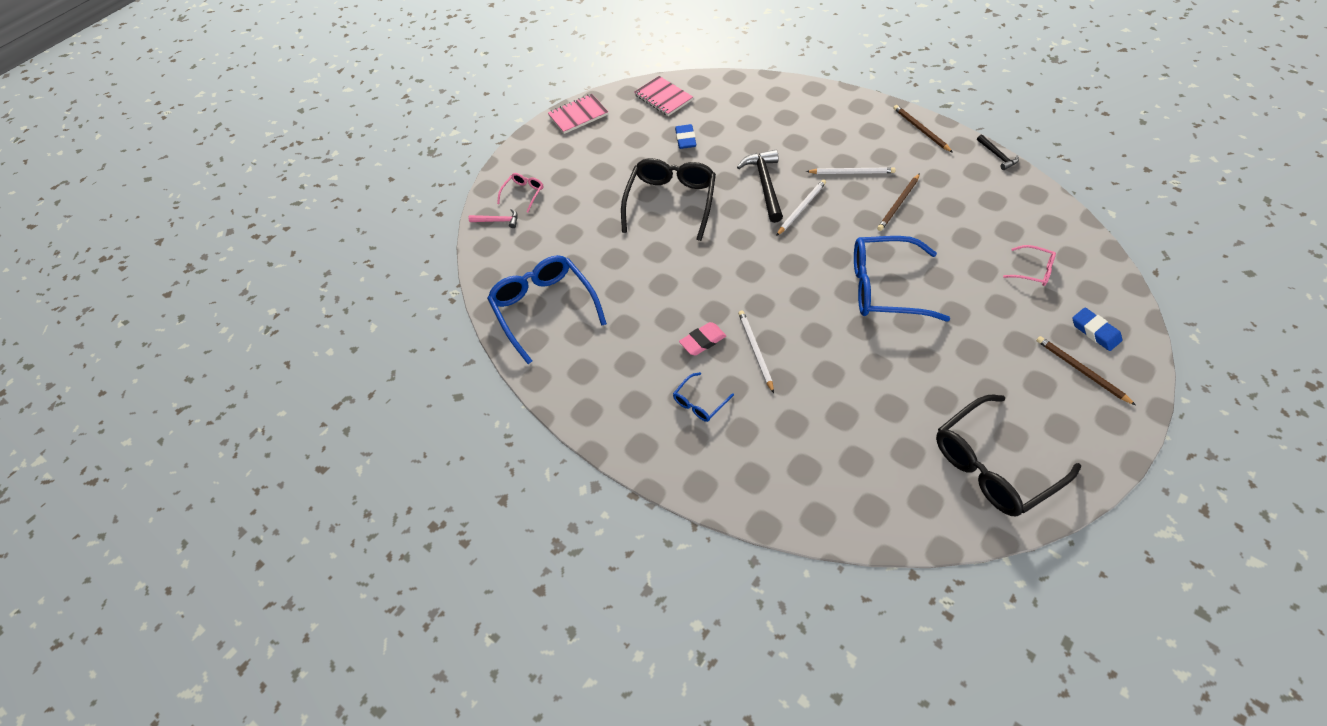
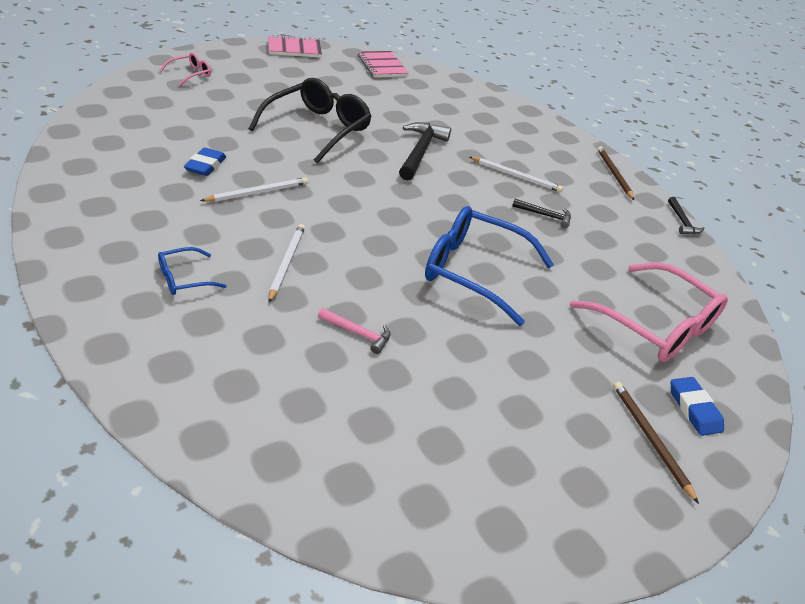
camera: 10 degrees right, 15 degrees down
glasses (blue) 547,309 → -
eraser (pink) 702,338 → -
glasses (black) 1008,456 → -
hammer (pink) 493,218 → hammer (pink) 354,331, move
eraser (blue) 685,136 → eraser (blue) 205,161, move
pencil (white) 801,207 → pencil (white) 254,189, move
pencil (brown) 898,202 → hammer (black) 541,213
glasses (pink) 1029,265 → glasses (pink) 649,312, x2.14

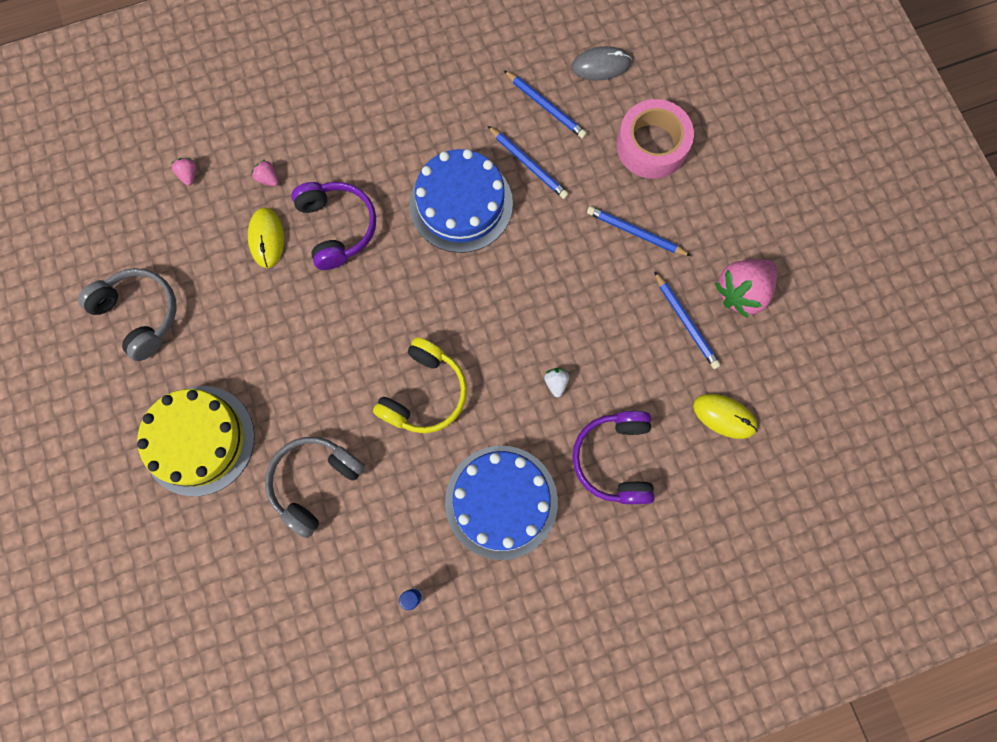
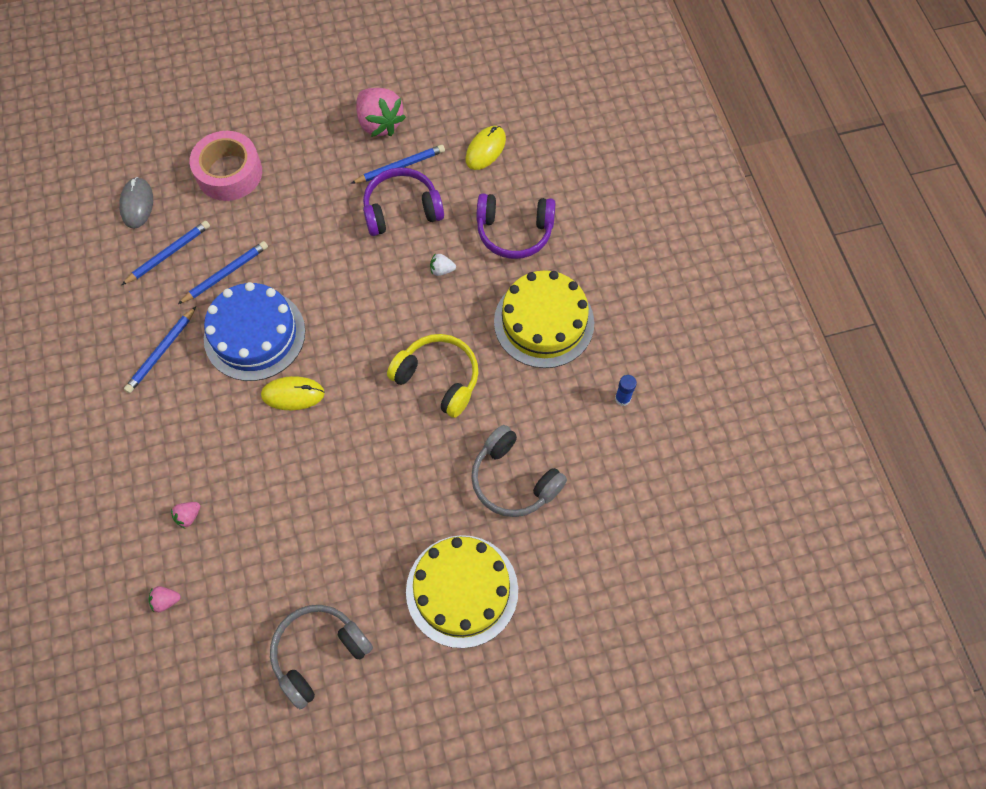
camera: 85 degrees left, 10 degrees down
mouse (yellow) 266,237 → mouse (yellow) 293,393, move
headphones (purple) 333,226 → headphones (purple) 403,202, move
pencil (blue) 639,231 → pencil (blue) 160,349, move
cake (blue) 501,503 → cake (yellow) 544,319

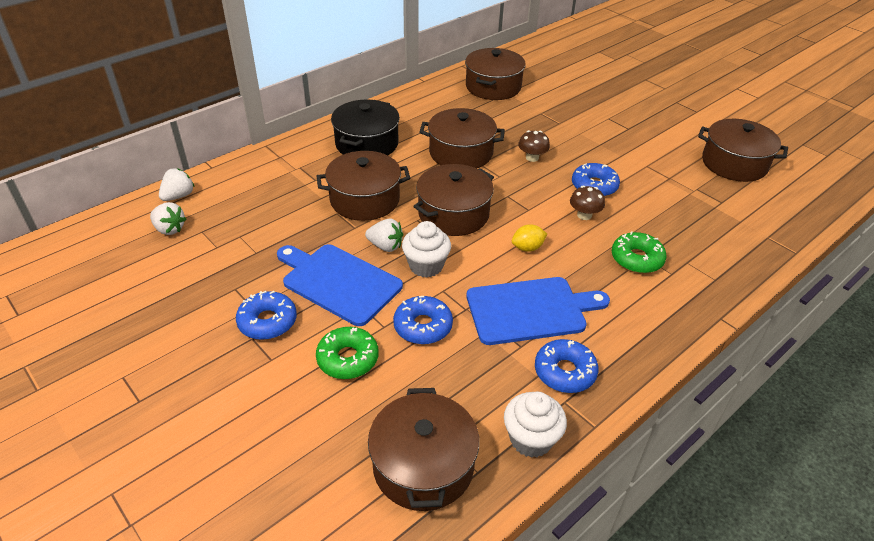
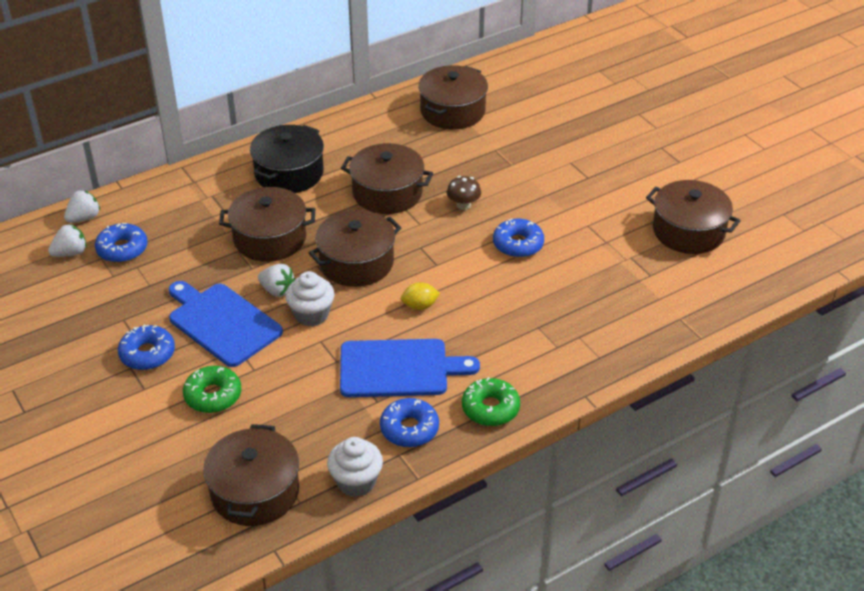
camera: 10 degrees right, 0 degrees up
mushroom (brown) 587,202 → -
donut (blue) 423,320 → donut (blue) 121,243, move
donut (green) 639,252 → donut (green) 491,401, move
strawberry (white) 168,218 → strawberry (white) 67,240, 75 degrees counterclockwise

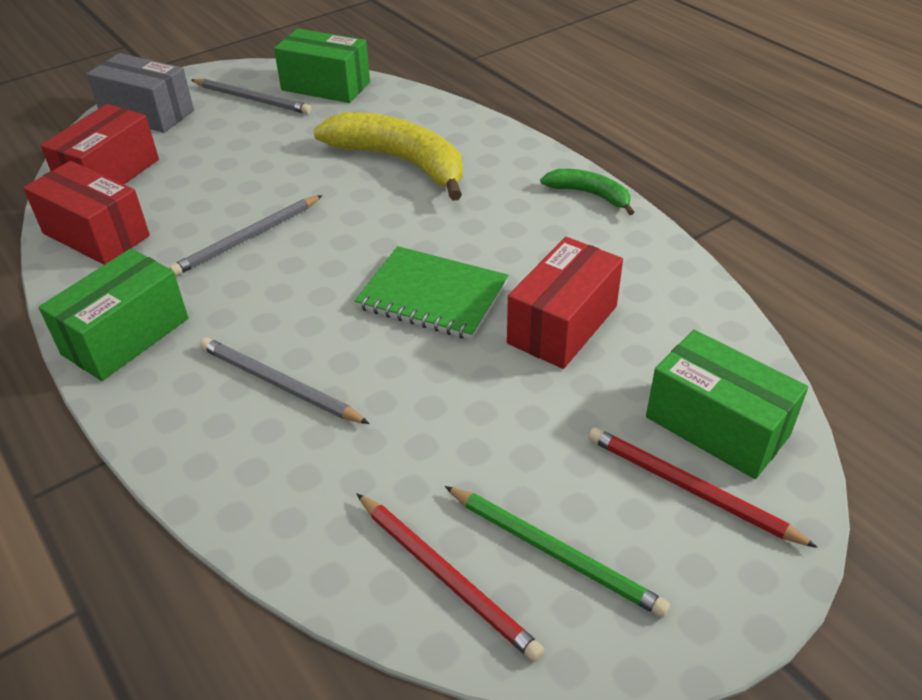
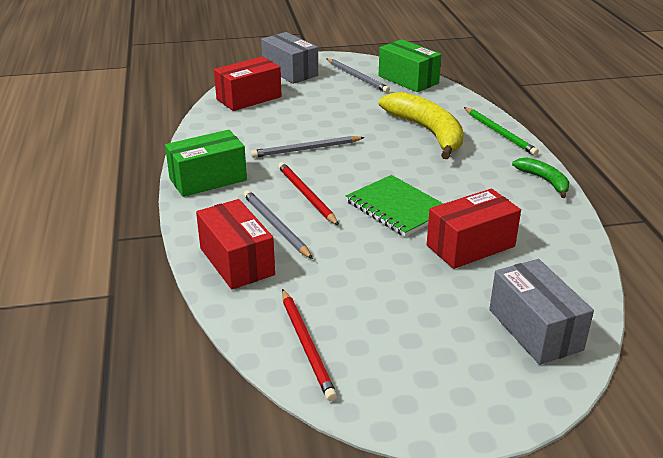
camera: 25 degrees right, 10 degrees down
box (red) 86,213 → box (red) 235,244, move
pencil (green) 557,552 → pencil (green) 501,131, move
pencil (red) 703,487 → pencil (red) 308,194, move
box (green) 727,404 → box (grey) 541,312

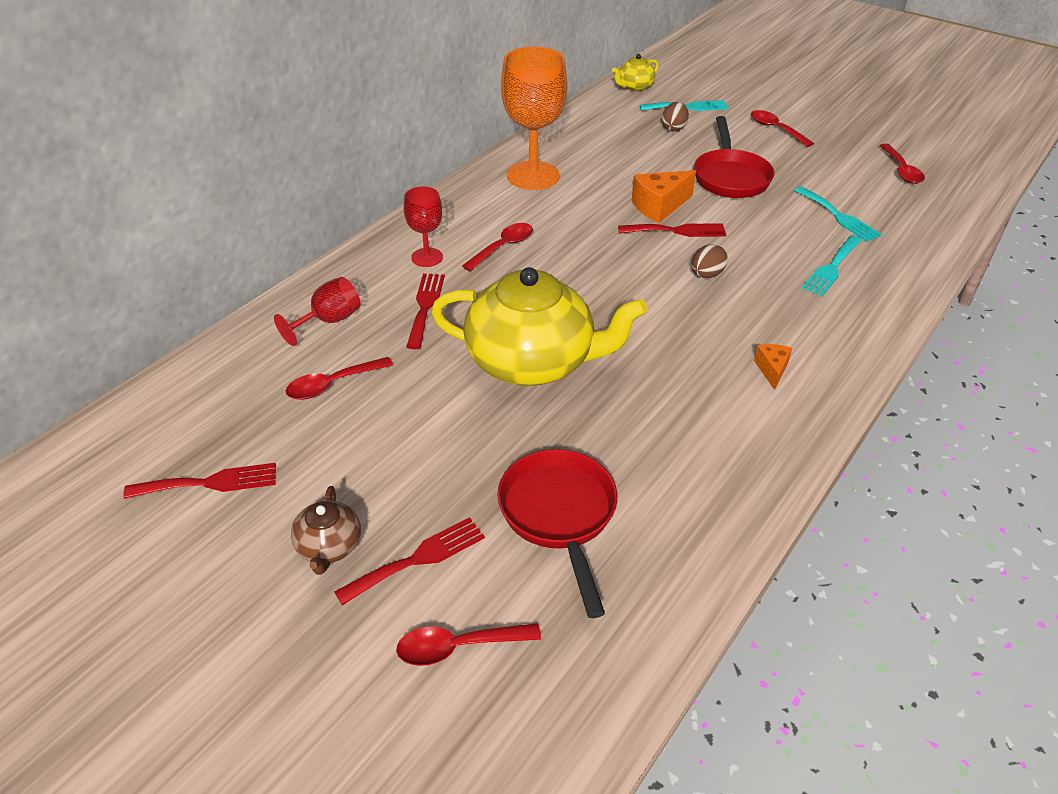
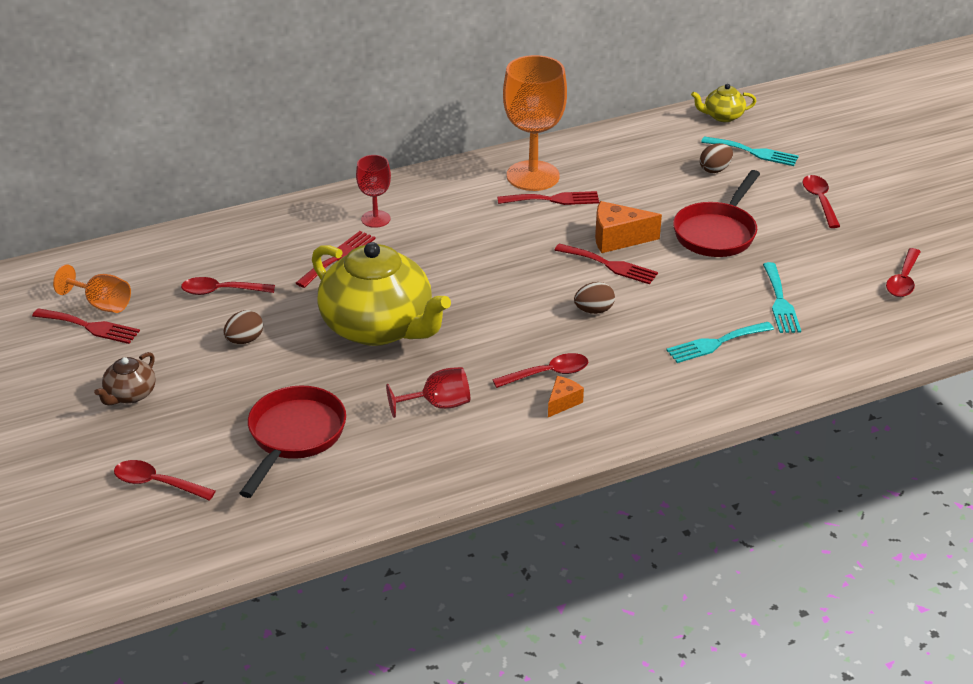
camera: 30 degrees right, 5 degrees down
- → goblet (orange) 92,288
- → egg (brown) 243,327
goblet (red) 317,311 → goblet (red) 428,392, move
fork (red) 409,561 → fork (red) 548,198, move
spoon (red) 497,247 → spoon (red) 540,370, move

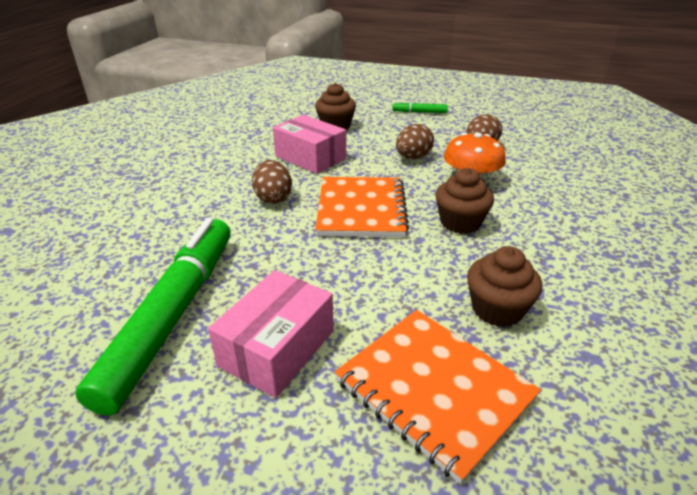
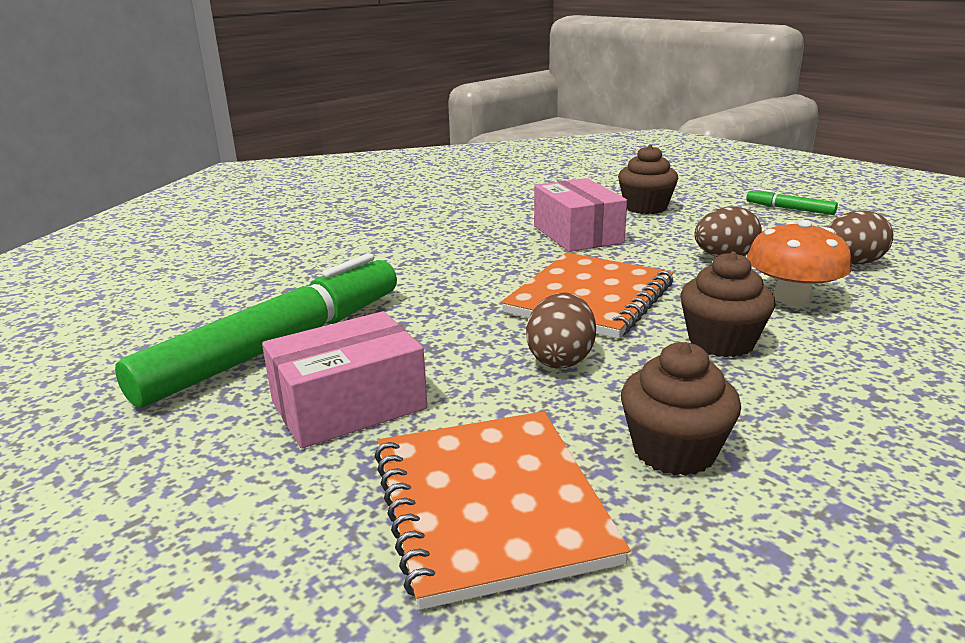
camera: 30 degrees right, 10 degrees down
egg (brown) 272,182 → egg (brown) 561,330, move

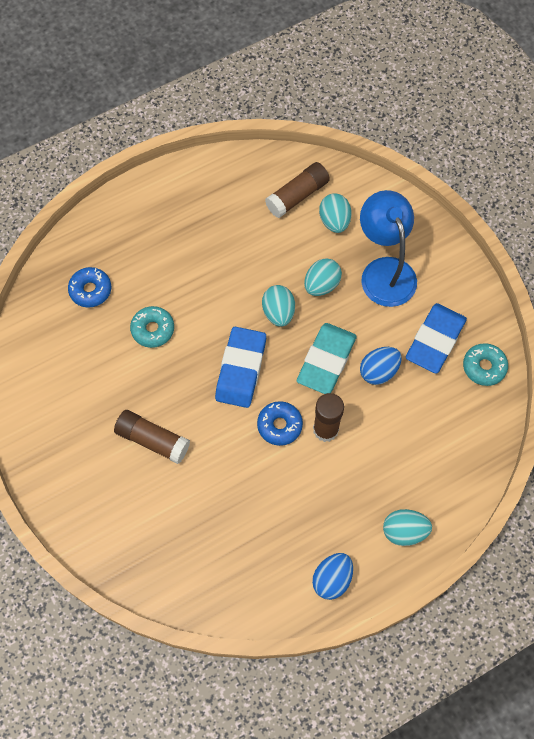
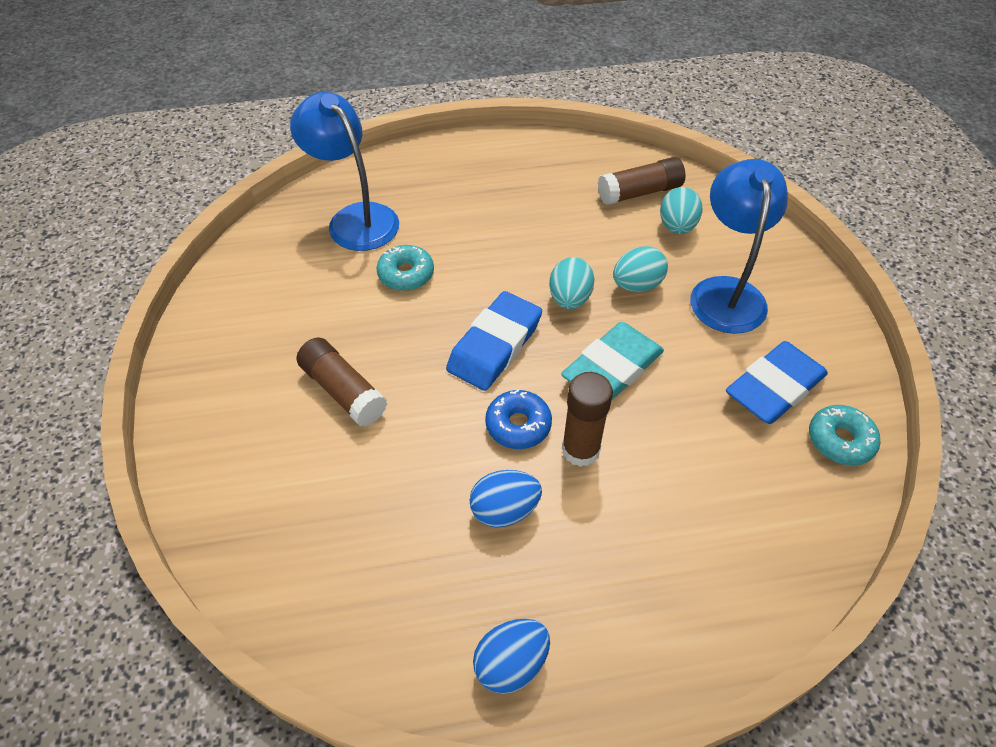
camera: 20 degrees right, 15 degrees down
egg (turquoise) 407,527 → -
egg (blue) 381,366 → egg (blue) 505,498, move
donut (blue) 89,287 → lamp (blue) 344,171

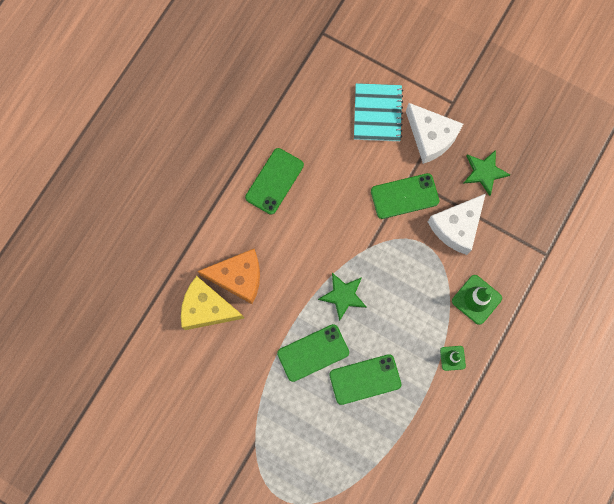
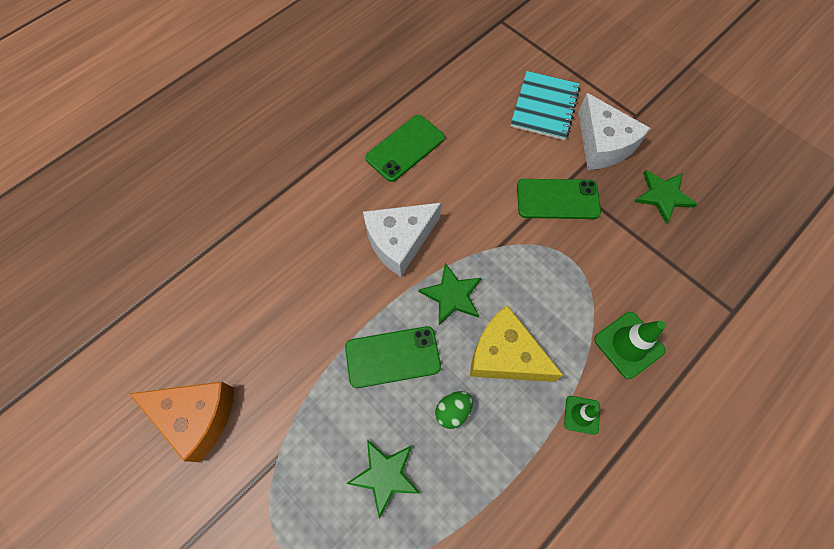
camera: 15 degrees right, 10 degrees down
- → star (green) 383,479
cheese (yellow) 212,303 → cheese (yellow) 516,343, move
cheese (orange) 229,276 → cheese (orange) 181,421, move
cheese (white) 457,224 → cheese (white) 402,240, move
phone (green) 365,379 → egg (green) 454,410

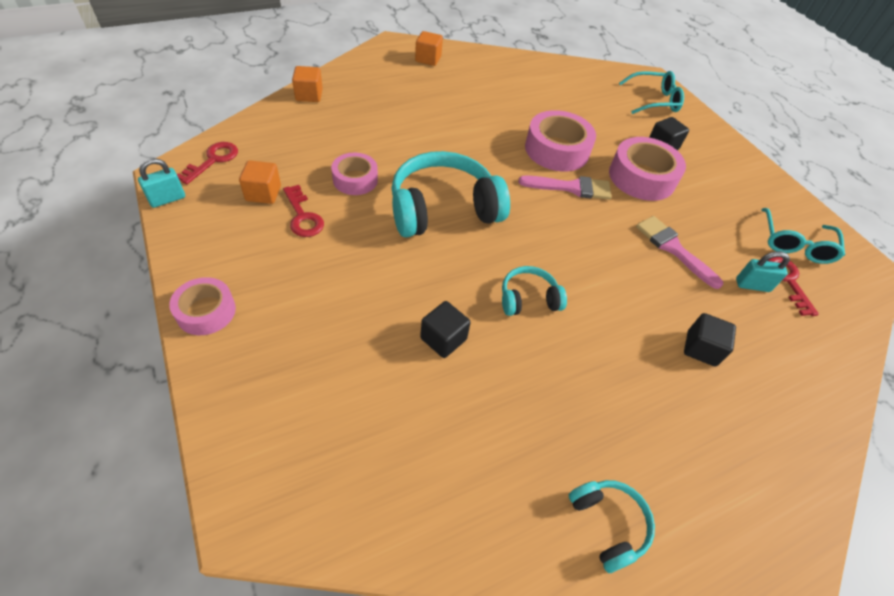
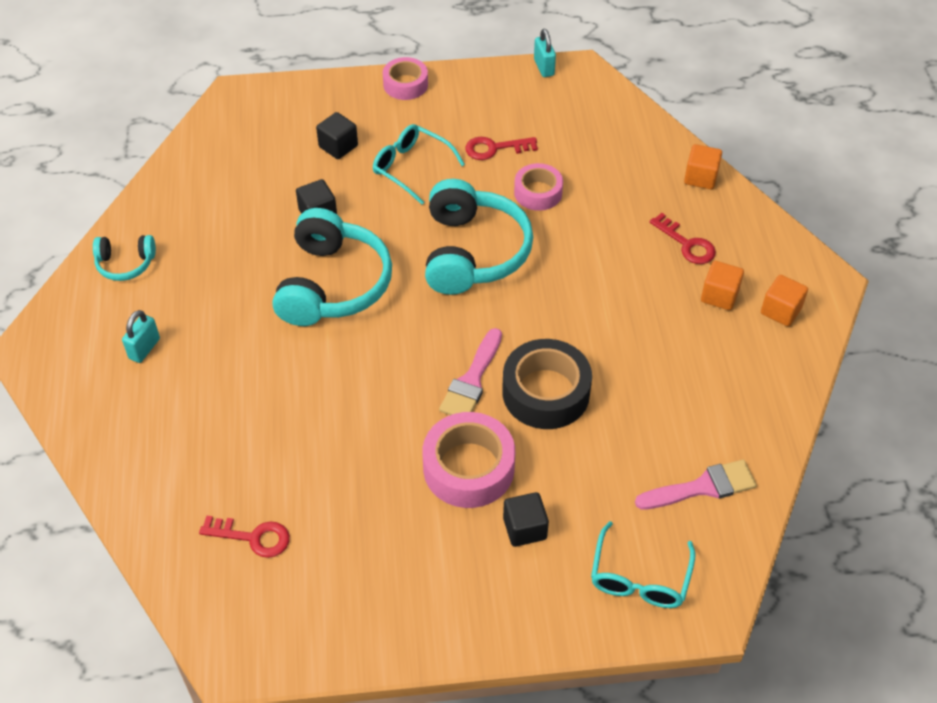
camera: 115 degrees right, 0 degrees up
key (red) 207,163 → key (red) 682,238, move
cube (orange) 260,182 → cube (orange) 722,285, move
brush (pink) 679,252 → brush (pink) 696,485, move
cube (black) 710,340 → cube (black) 337,135, move
padlock (turquoise) 763,271 → padlock (turquoise) 141,336, move
glasses (turquoise) 803,236 → glasses (turquoise) 419,164, move
tape (pink) 560,141 → tape (black) 547,384
headphones (turquoise) 534,291 → headphones (turquoise) 332,267, x2.01

